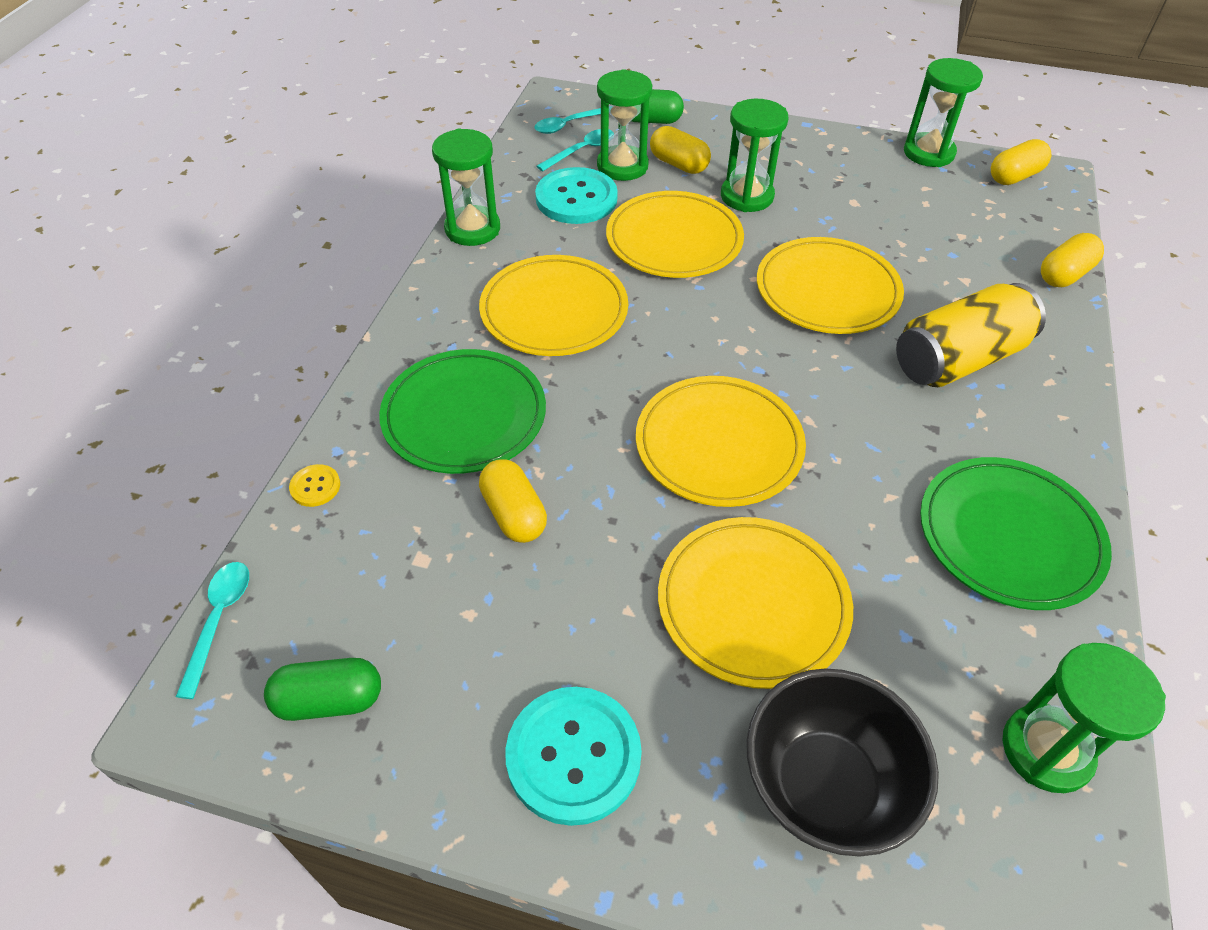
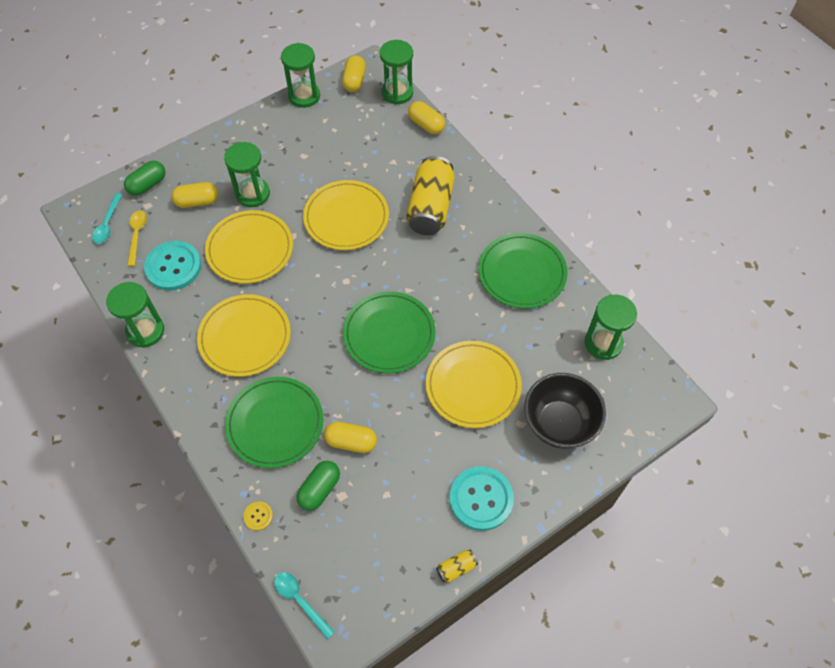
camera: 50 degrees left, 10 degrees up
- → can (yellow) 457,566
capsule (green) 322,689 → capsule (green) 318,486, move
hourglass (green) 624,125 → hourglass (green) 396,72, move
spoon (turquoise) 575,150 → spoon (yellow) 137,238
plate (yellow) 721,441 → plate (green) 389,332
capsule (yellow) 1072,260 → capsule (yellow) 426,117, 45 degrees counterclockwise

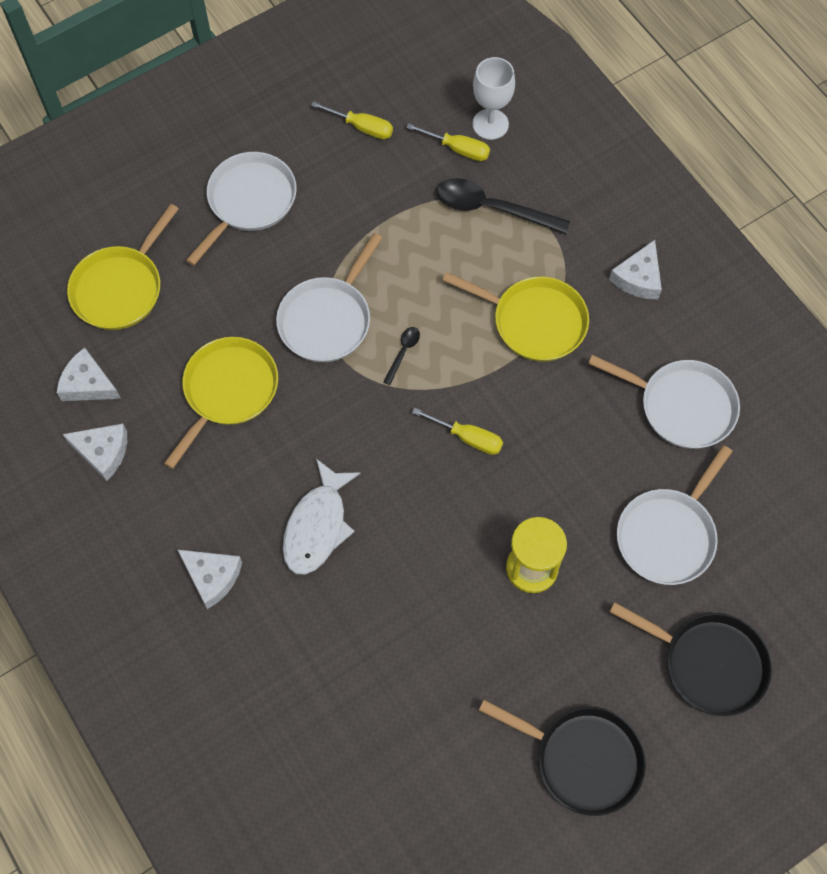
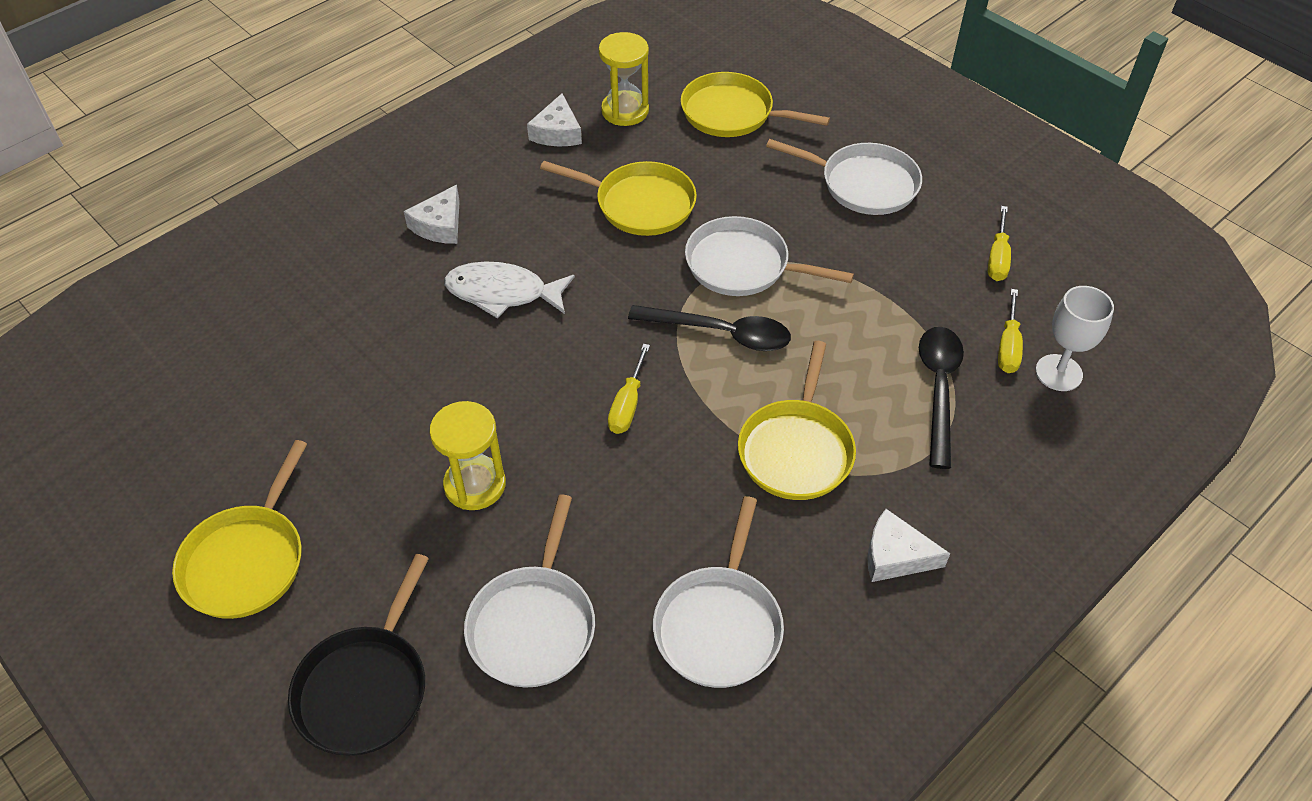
camera: 80 degrees right, 15 degrees down
cheese (white) 89,374 → hourglass (yellow) 624,79
pan (black) 562,758 → pan (yellow) 239,529
pan (white) 675,515 → pan (white) 529,591, 105 degrees counterclockwise
spoon (black) 401,356 → spoon (black) 709,328, x2.14

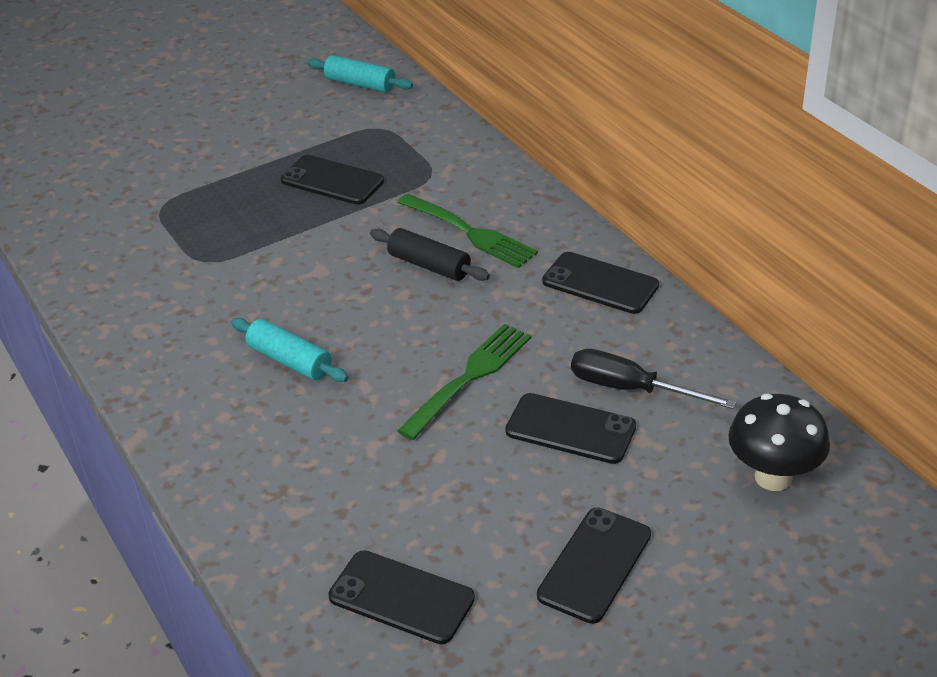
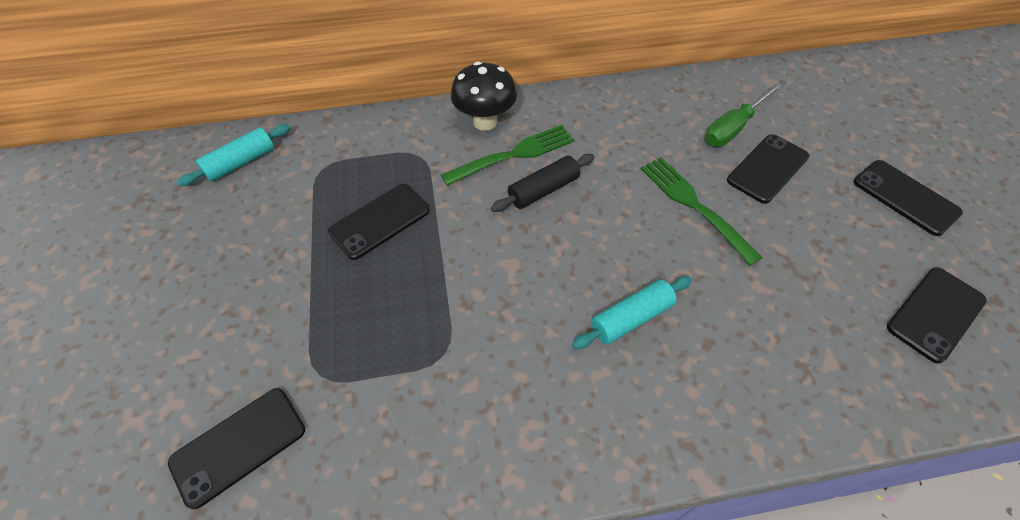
camera: 70 degrees left, 15 degrees up
phone (black) 600,283 → phone (black) 236,448, move
mushroom (black) 779,442 → mushroom (black) 484,96, move
screwdriver (black) 654,379 → screwdriver (green) 744,114

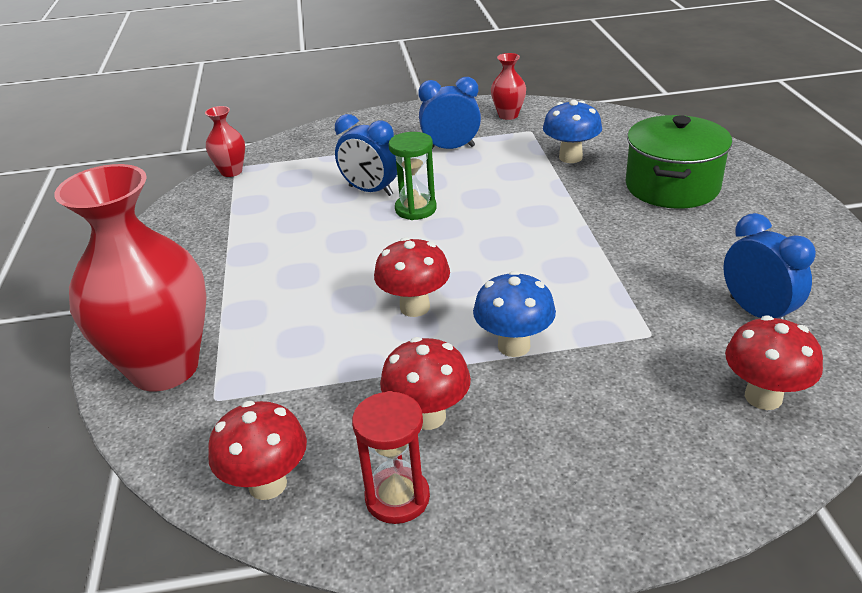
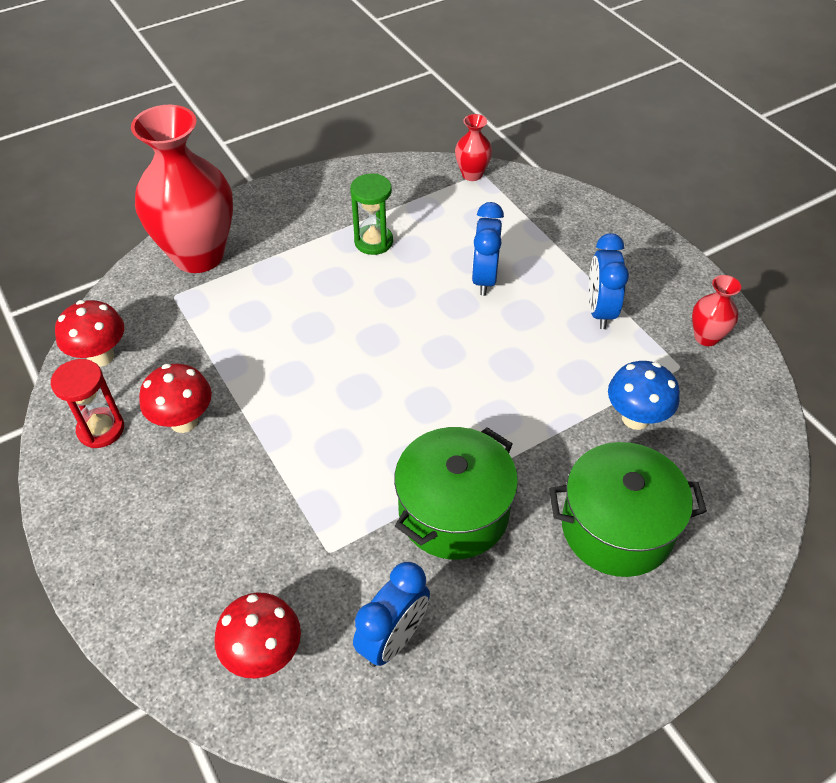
camera: 65 degrees right, 15 degrees up
mushroom (red) 412,277 → -
mushroom (blue) 514,314 → -
- → pot (green) 456,493
hourglass (green) 413,176 → hourglass (green) 371,214, move
clock (blue) 449,113 → clock (blue) 608,281, 150 degrees counterclockwise

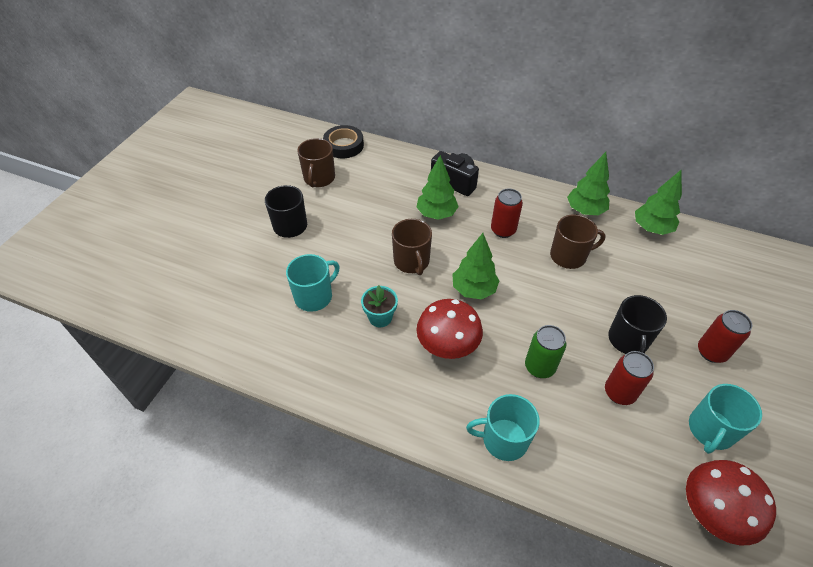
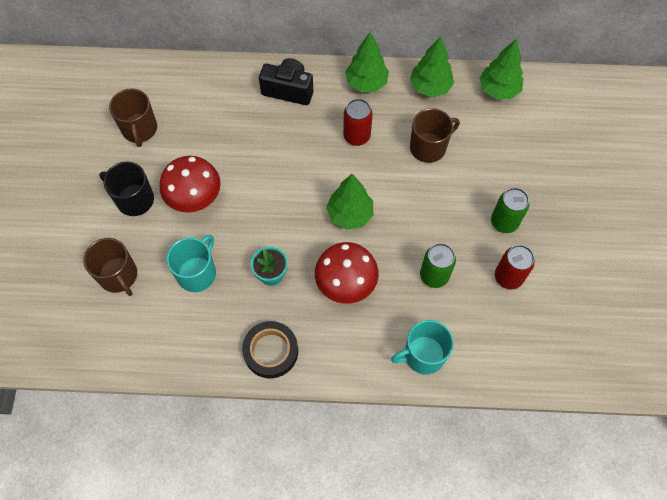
camera: 20 degrees left, 15 degrees up
mug (turquoise) 725,419 → -
can (red) 725,336 → -
tape (black) 343,141 → tape (black) 270,349, move
mug (brown) 412,247 → mug (brown) 110,267, move
tree (green) 437,187 → tree (green) 367,62, move
mushroom (red) 731,502 → mushroom (red) 190,184, move
mug (black) 637,324 → can (green) 510,210

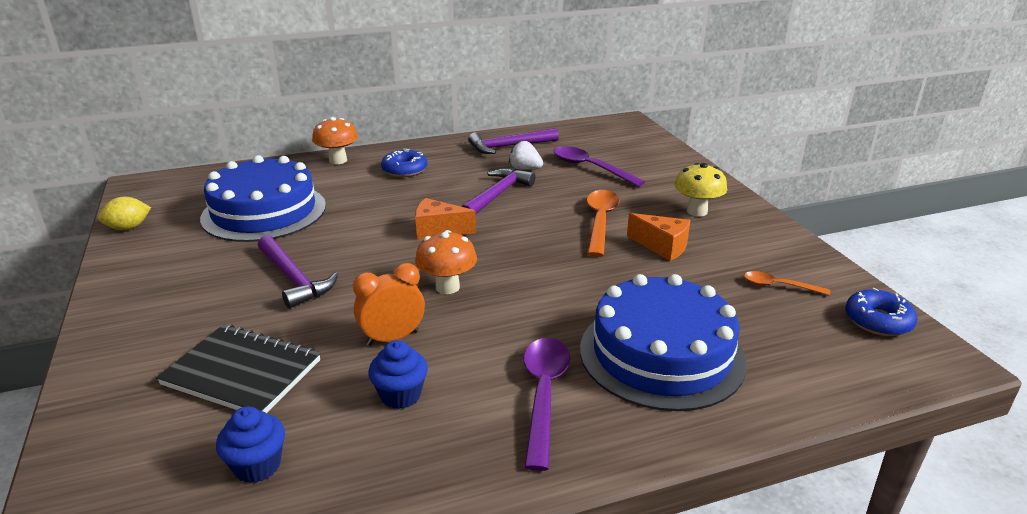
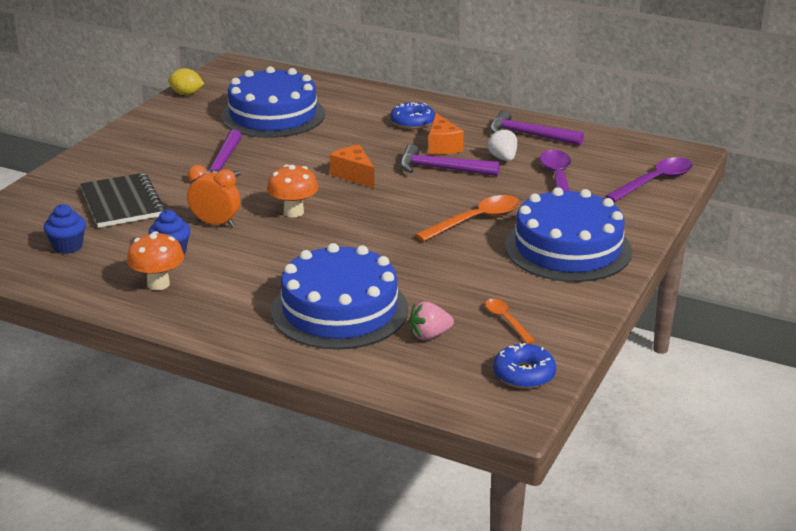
camera: 45 degrees right, 0 degrees up
- → strawberry (pink) 431,320
mushroom (orange) 335,140 → mushroom (orange) 155,260, move
spoon (purple) 547,404 → spoon (purple) 649,179, move
cheese (orange) 658,237 → cheese (orange) 446,134, move
mushroom (yellow) 700,190 → cake (blue) 568,234
hammer (purple) 498,191 → hammer (purple) 450,160, 150 degrees counterclockwise

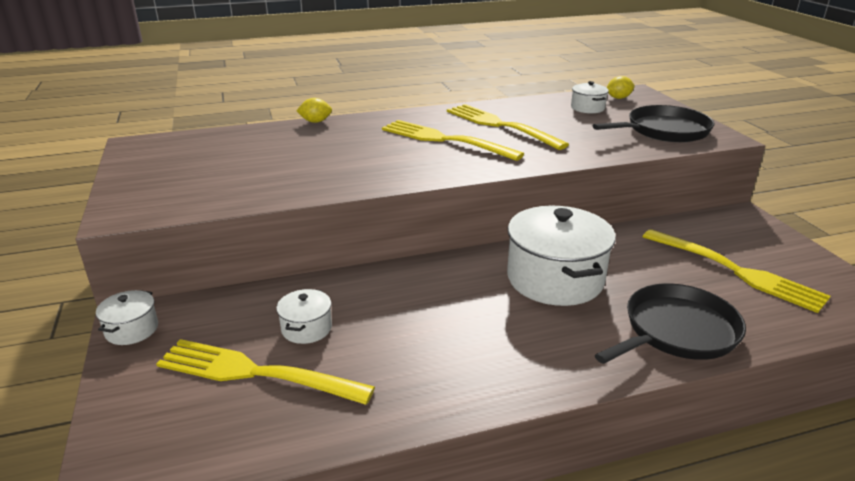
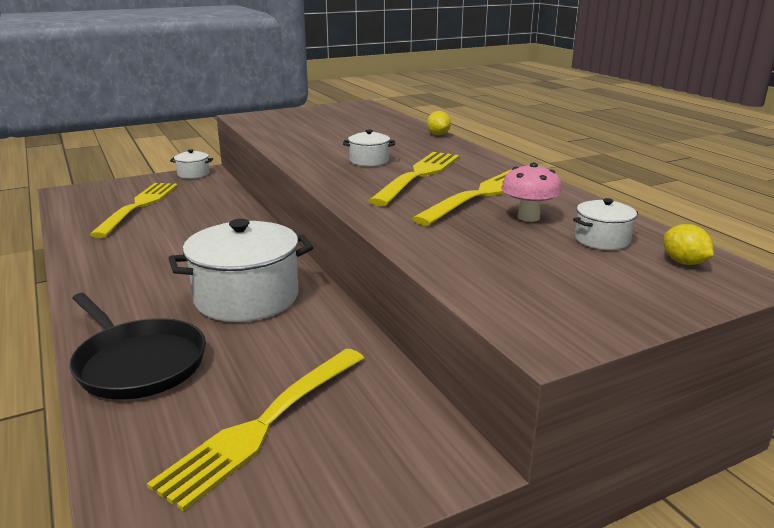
camera: 80 degrees right, 5 degrees down
pan (black) 653,123 → -
- → mushroom (pink) 531,192
pot (white) 304,316 → pot (white) 369,148, move

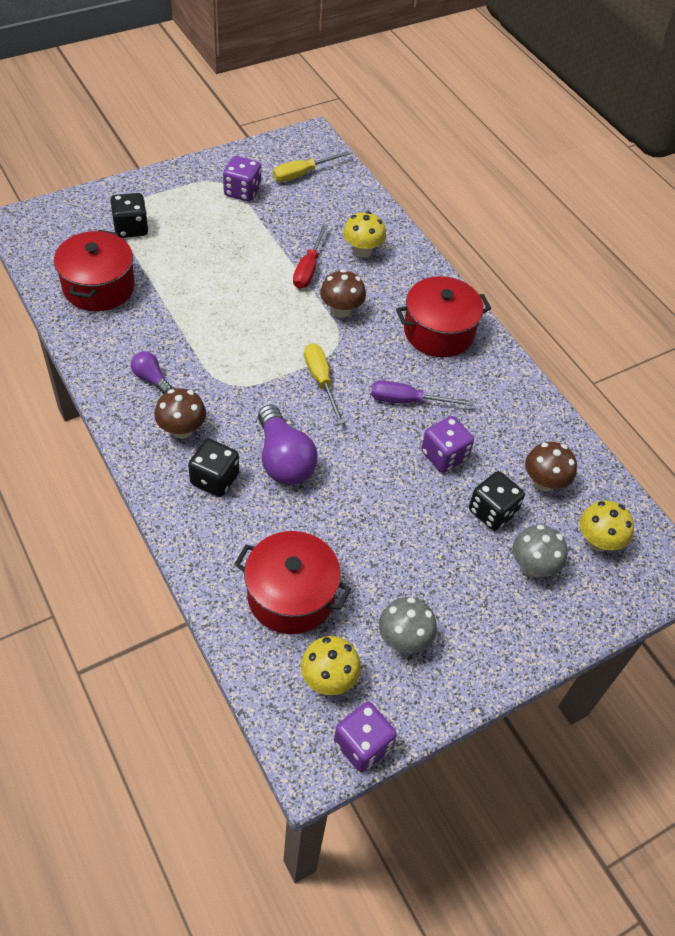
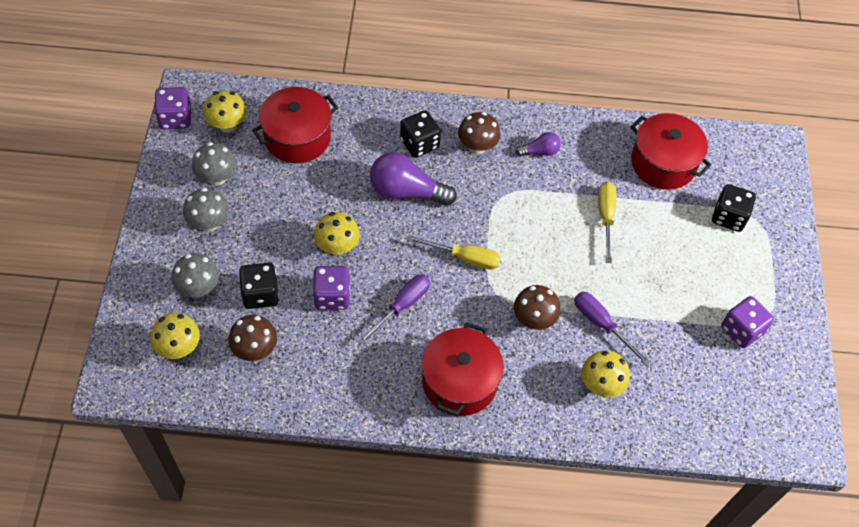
camera: 125 degrees right, 5 degrees up
- → mushroom (grey) 206,210
- → mushroom (yellow) 337,233
screwdriver (yellow) 311,166 → screwdriver (yellow) 607,222, move
screwdriver (red) 310,256 → screwdriver (purple) 612,328

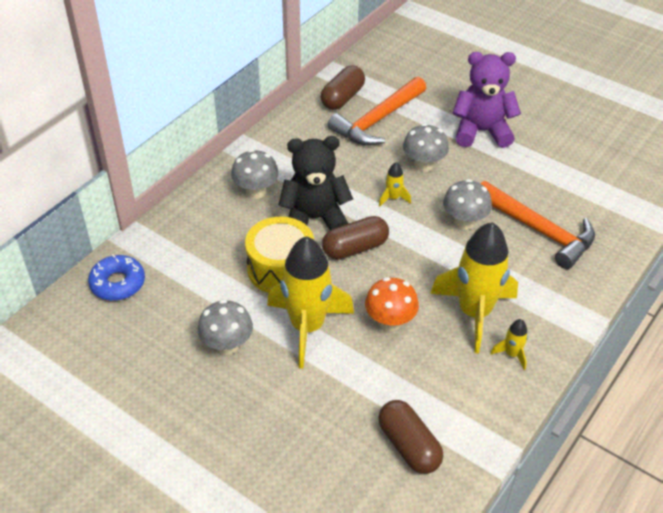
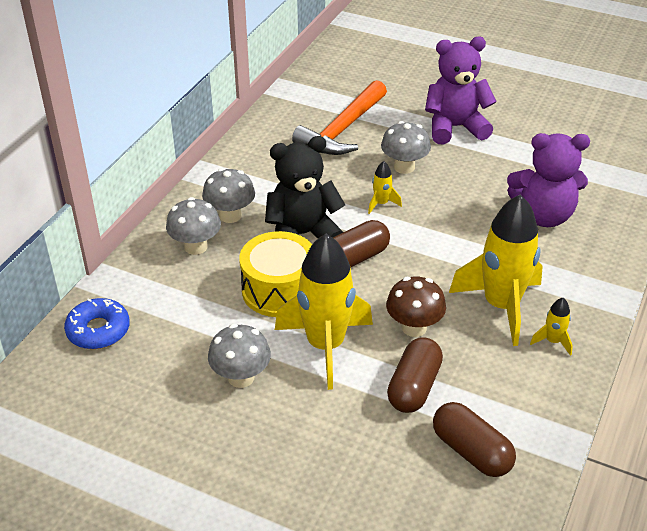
camera: 10 degrees left, 5 degrees down
capsule (brown) 343,87 → capsule (brown) 415,375, move
mushroom (grey) 467,204 → mushroom (grey) 193,226, move
hammer (orange) 537,225 → teddy bear (purple) 548,180
mushroom (orange) 392,304 → mushroom (brown) 416,306

